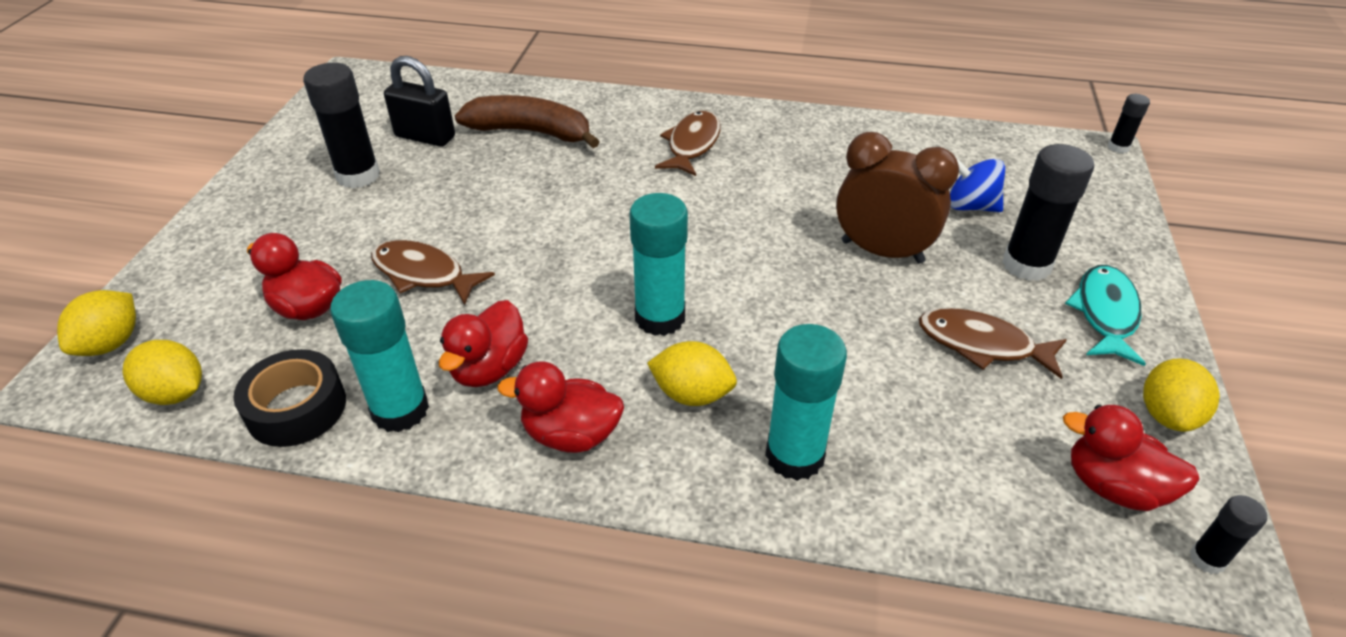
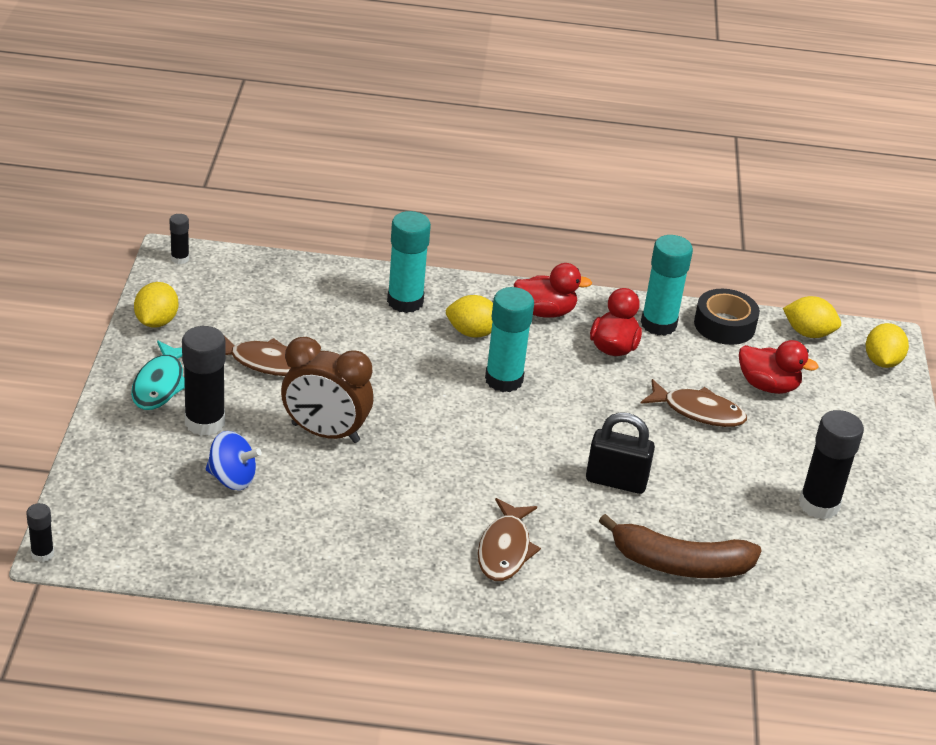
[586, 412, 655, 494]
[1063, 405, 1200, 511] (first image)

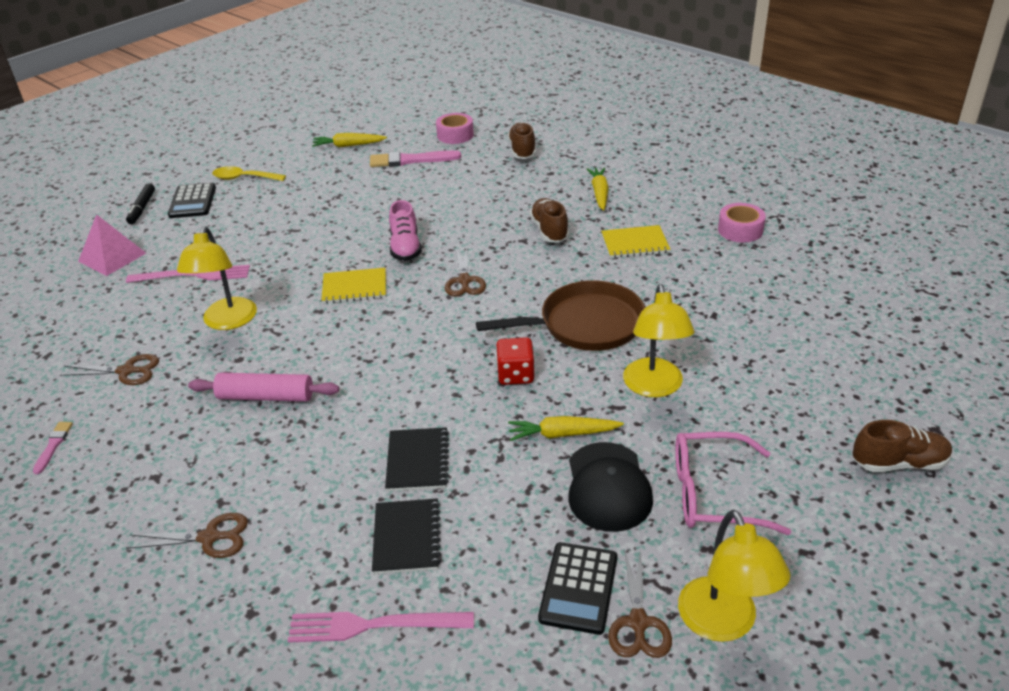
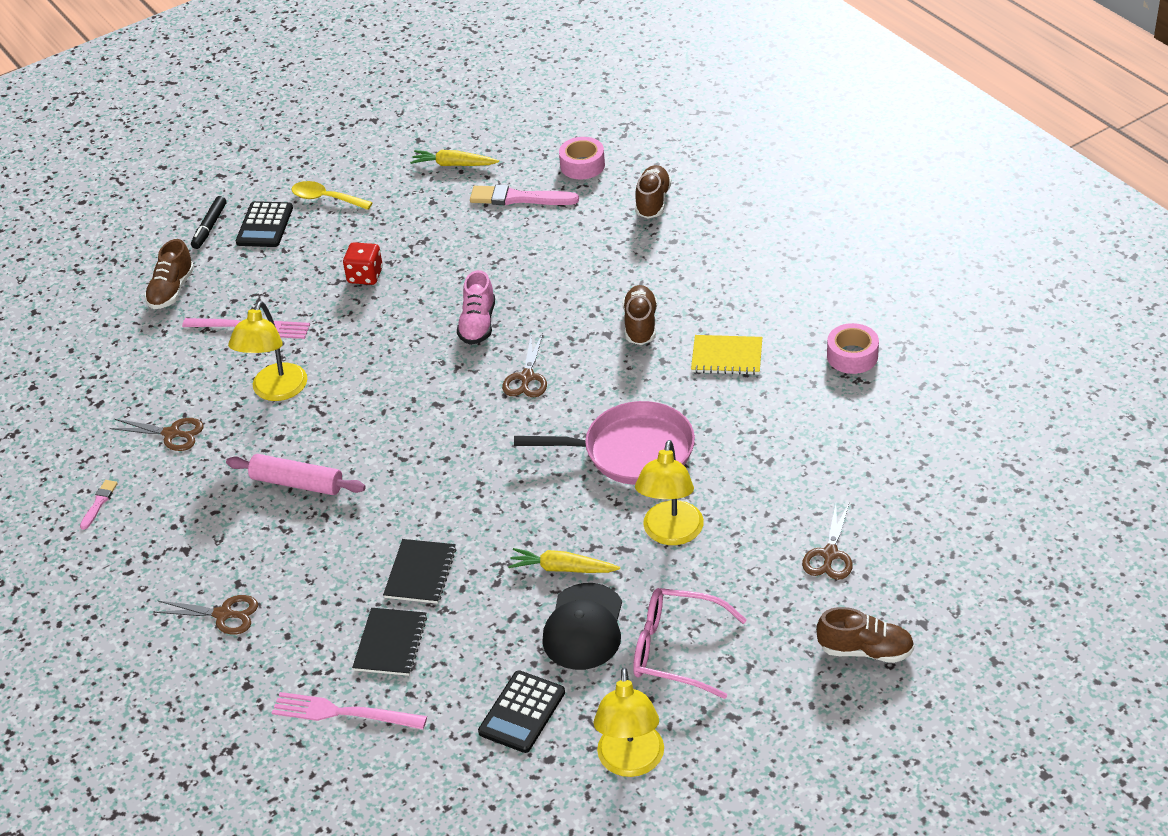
[587, 167, 608, 211] (first image)
[145, 239, 194, 309]
[321, 268, 386, 304] (first image)
[514, 401, 695, 485]
[343, 242, 383, 285]
[802, 504, 852, 580]

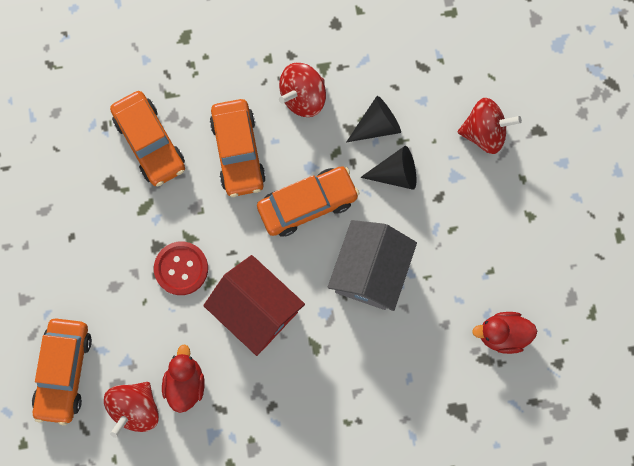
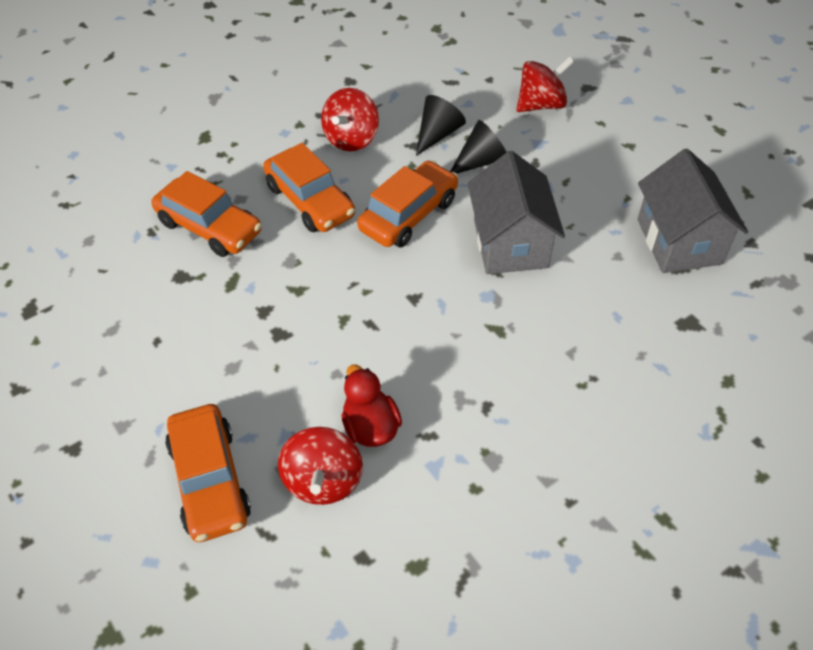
[154, 241, 208, 295] (first image)
[203, 255, 305, 356] (first image)
[637, 149, 748, 273]

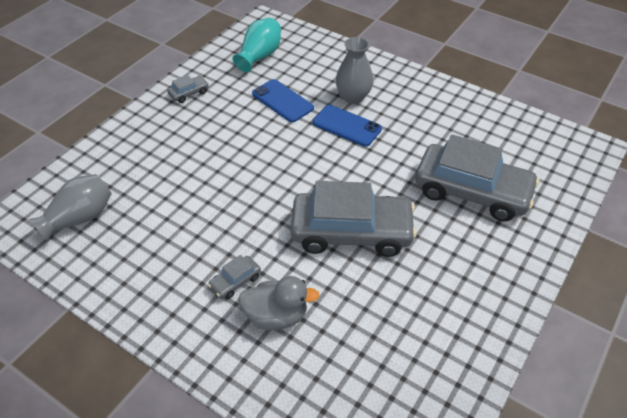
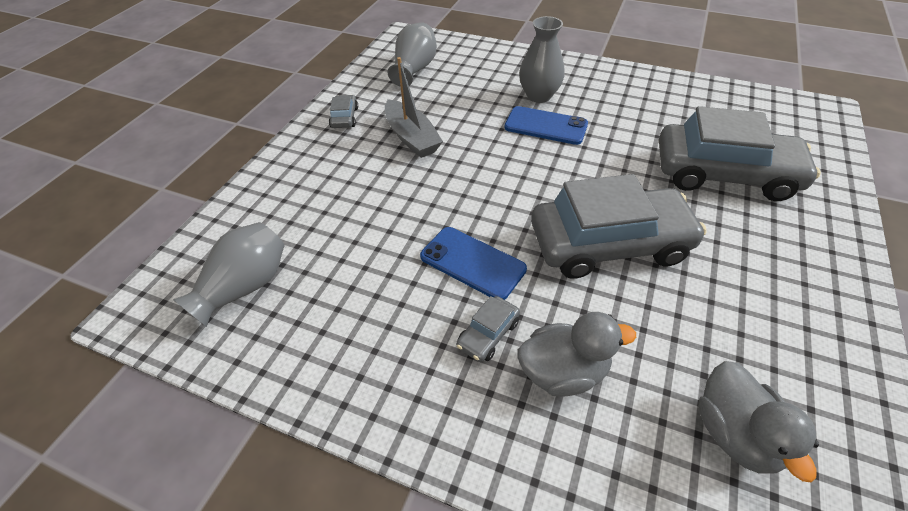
[388, 22, 437, 86]
[329, 95, 358, 128]
[420, 227, 527, 300]
[385, 57, 443, 158]
[698, 361, 819, 482]

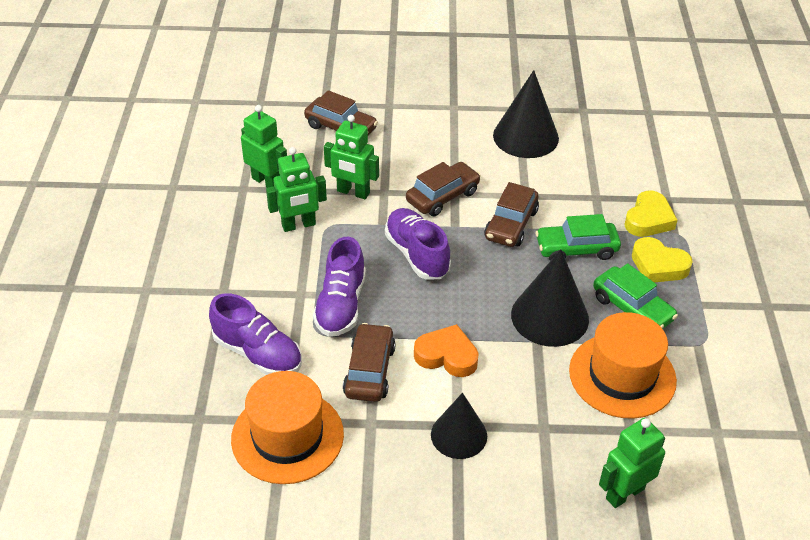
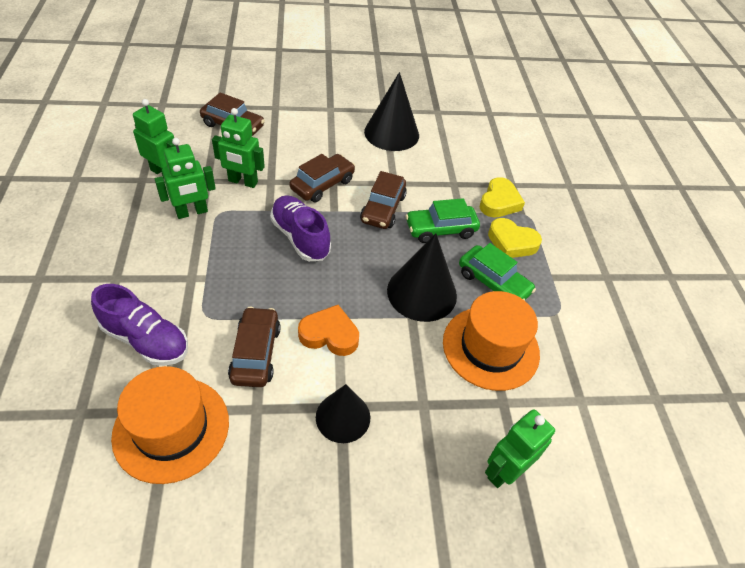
[313, 237, 366, 337] (first image)

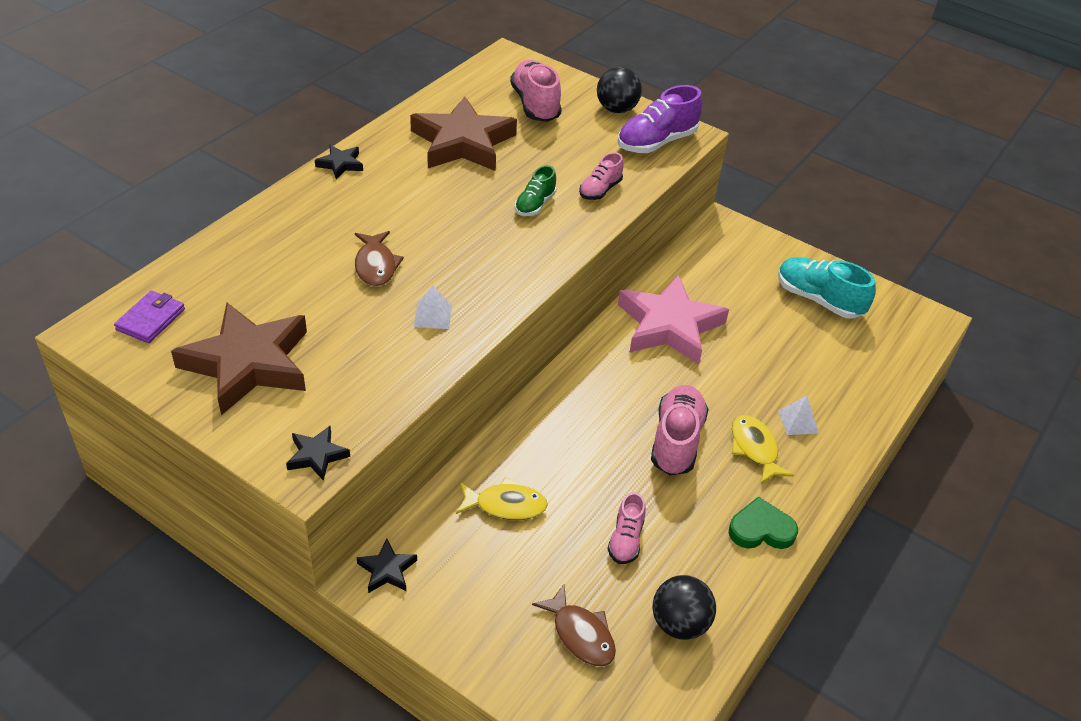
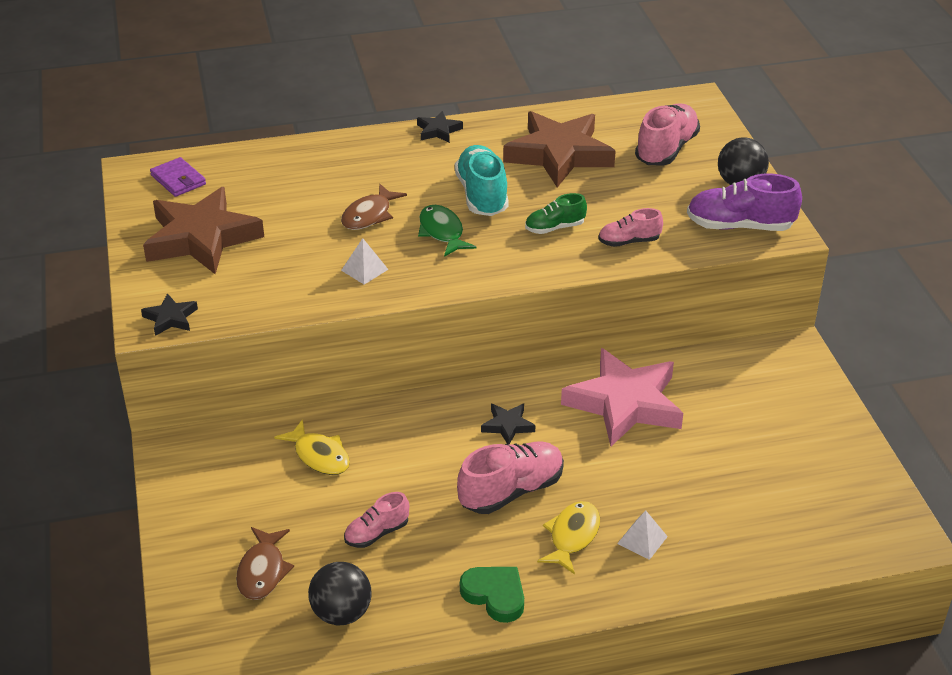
[455, 145, 509, 216]
[150, 157, 206, 197]
[481, 404, 535, 445]
[418, 205, 477, 257]

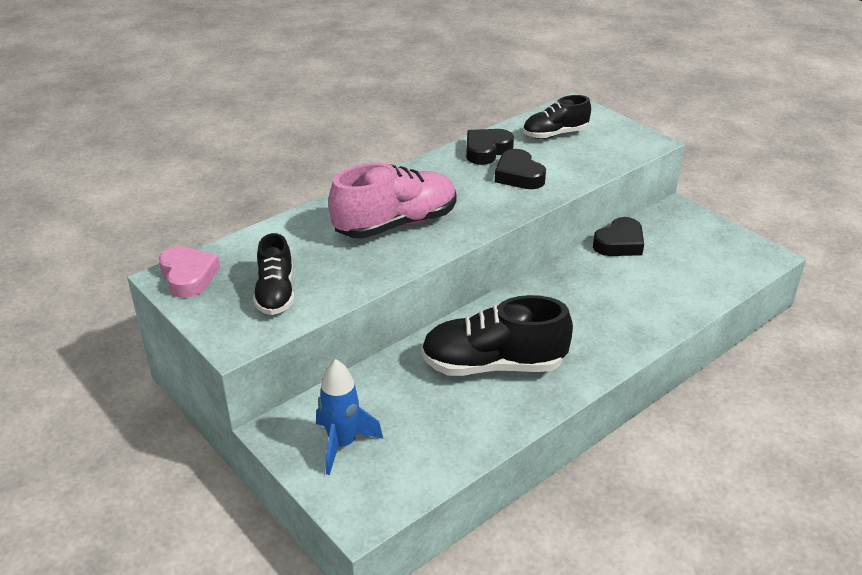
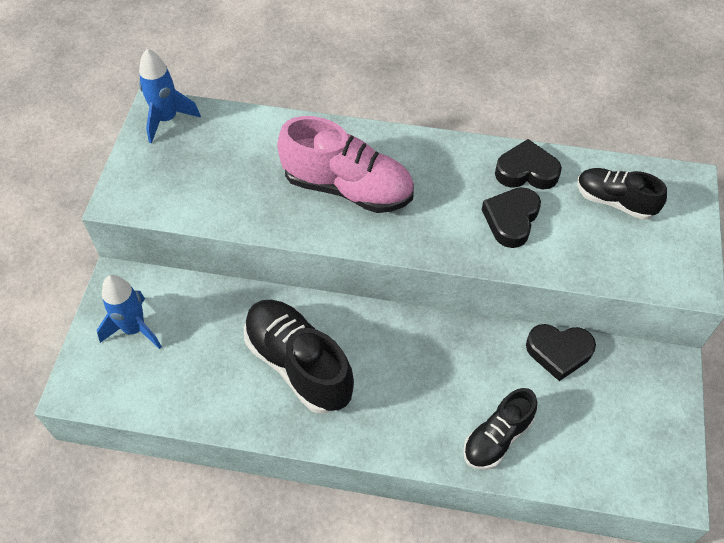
[463, 388, 537, 470]
[139, 49, 201, 143]

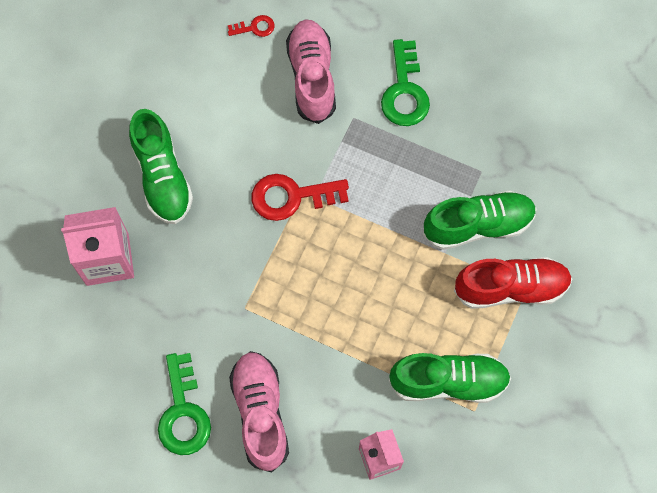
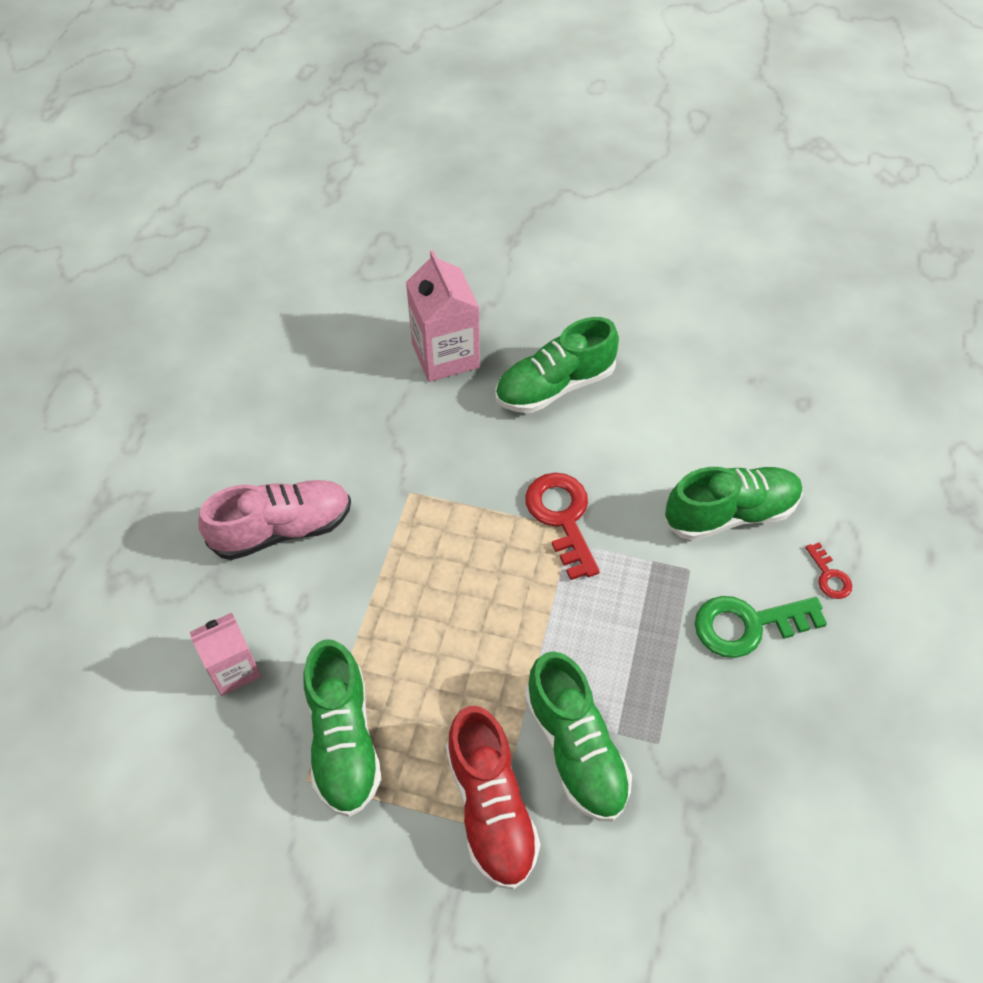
[805, 542, 852, 599]
[665, 467, 803, 540]
[158, 353, 211, 455] (first image)

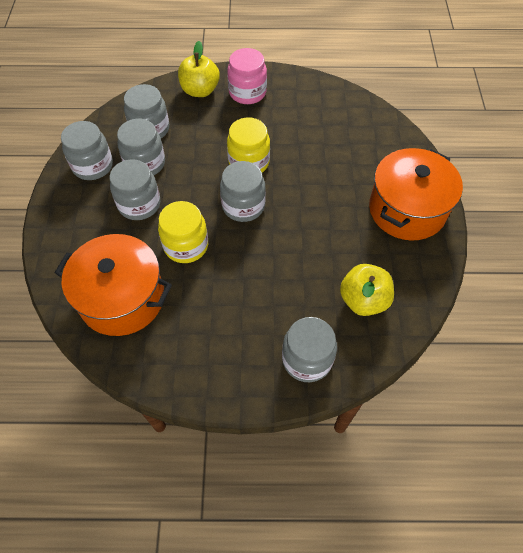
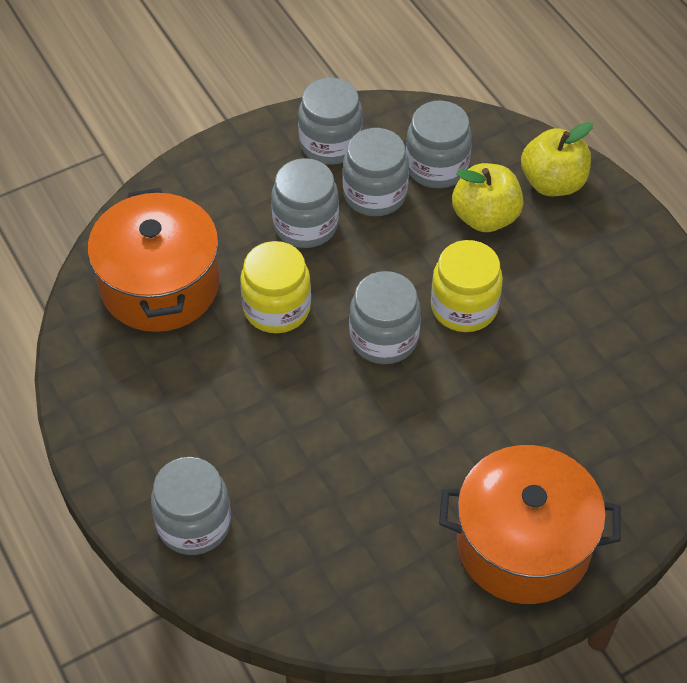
[227, 48, 267, 104] (first image)
[452, 163, 524, 232]

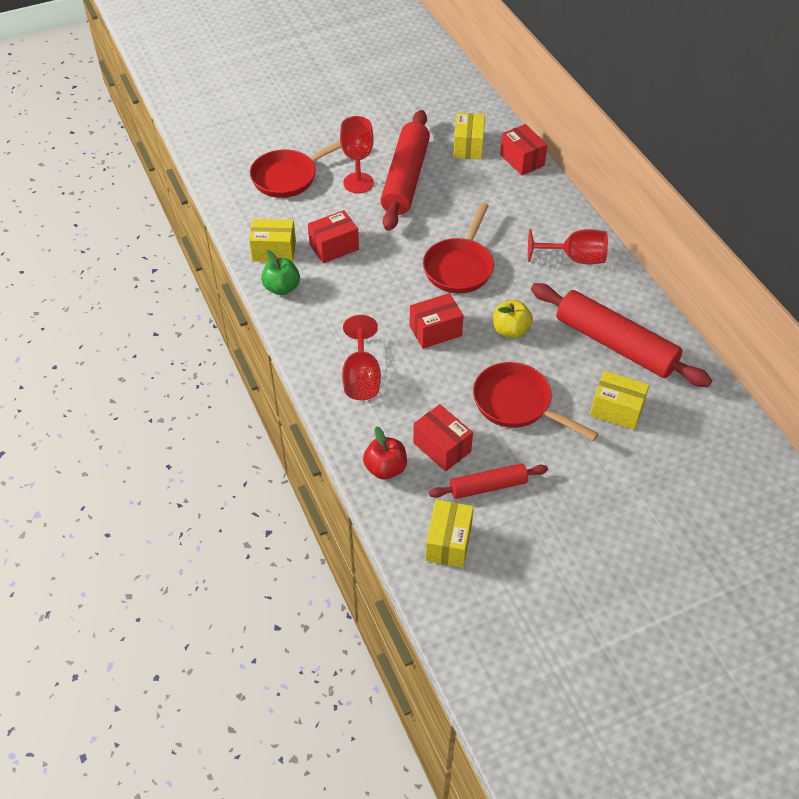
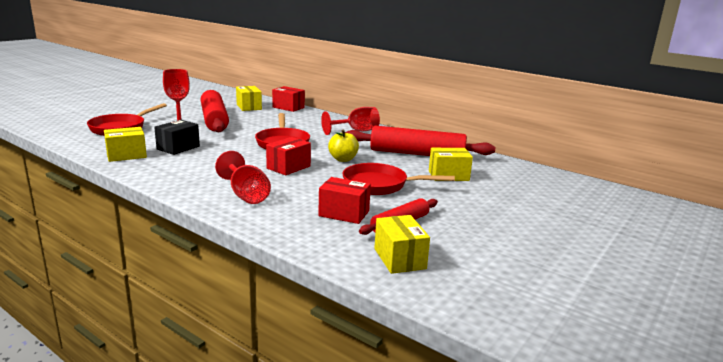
[154, 120, 200, 155]
[261, 250, 300, 295] (first image)
[363, 426, 407, 479] (first image)

